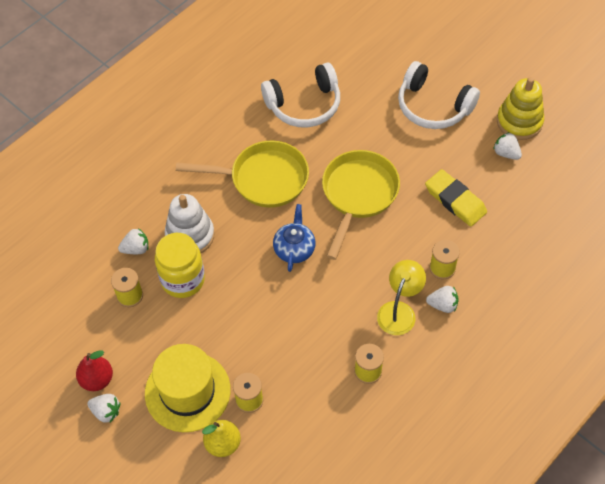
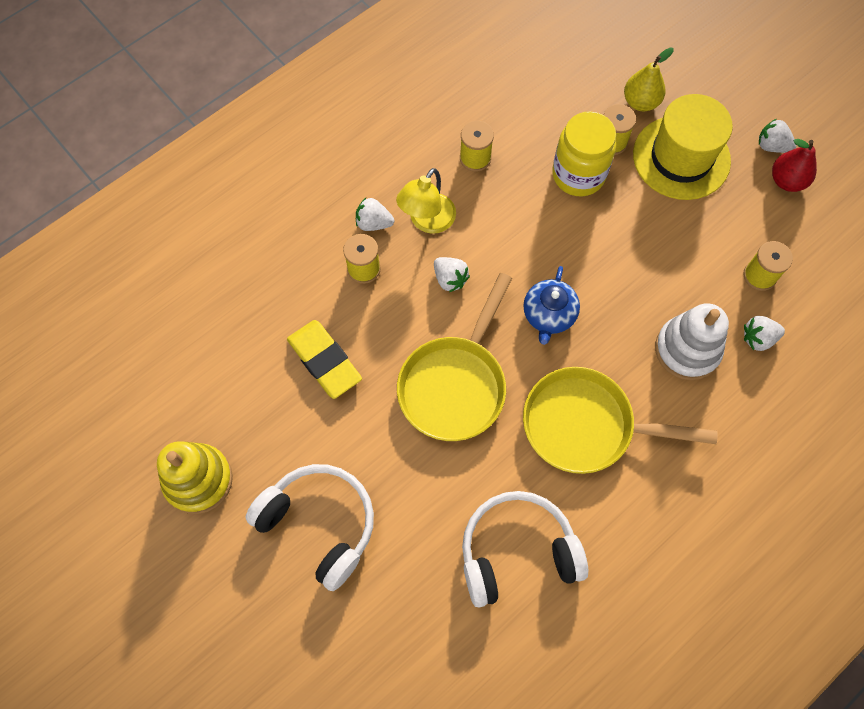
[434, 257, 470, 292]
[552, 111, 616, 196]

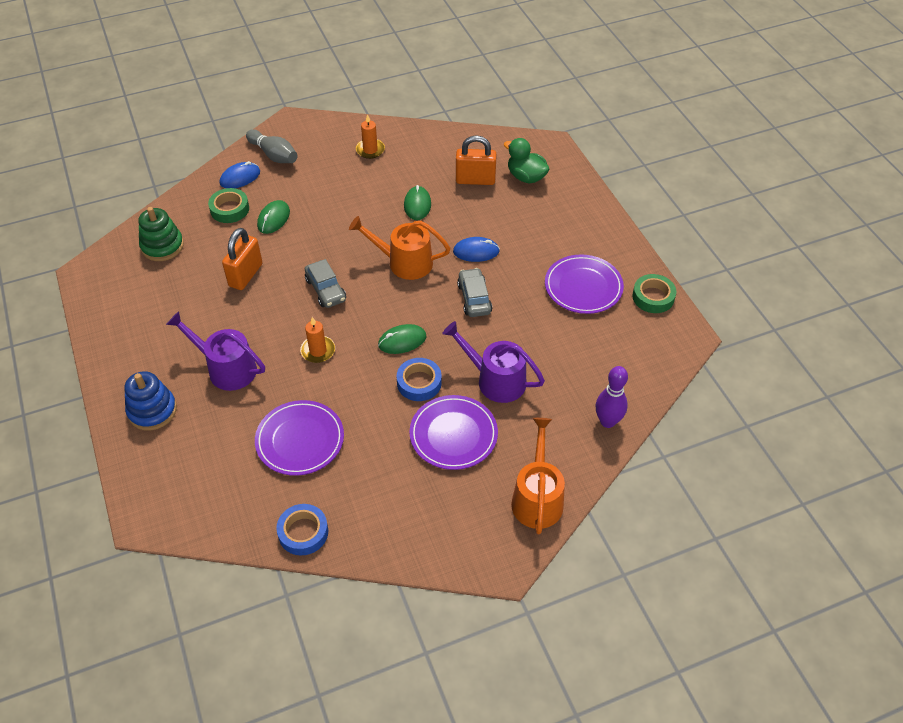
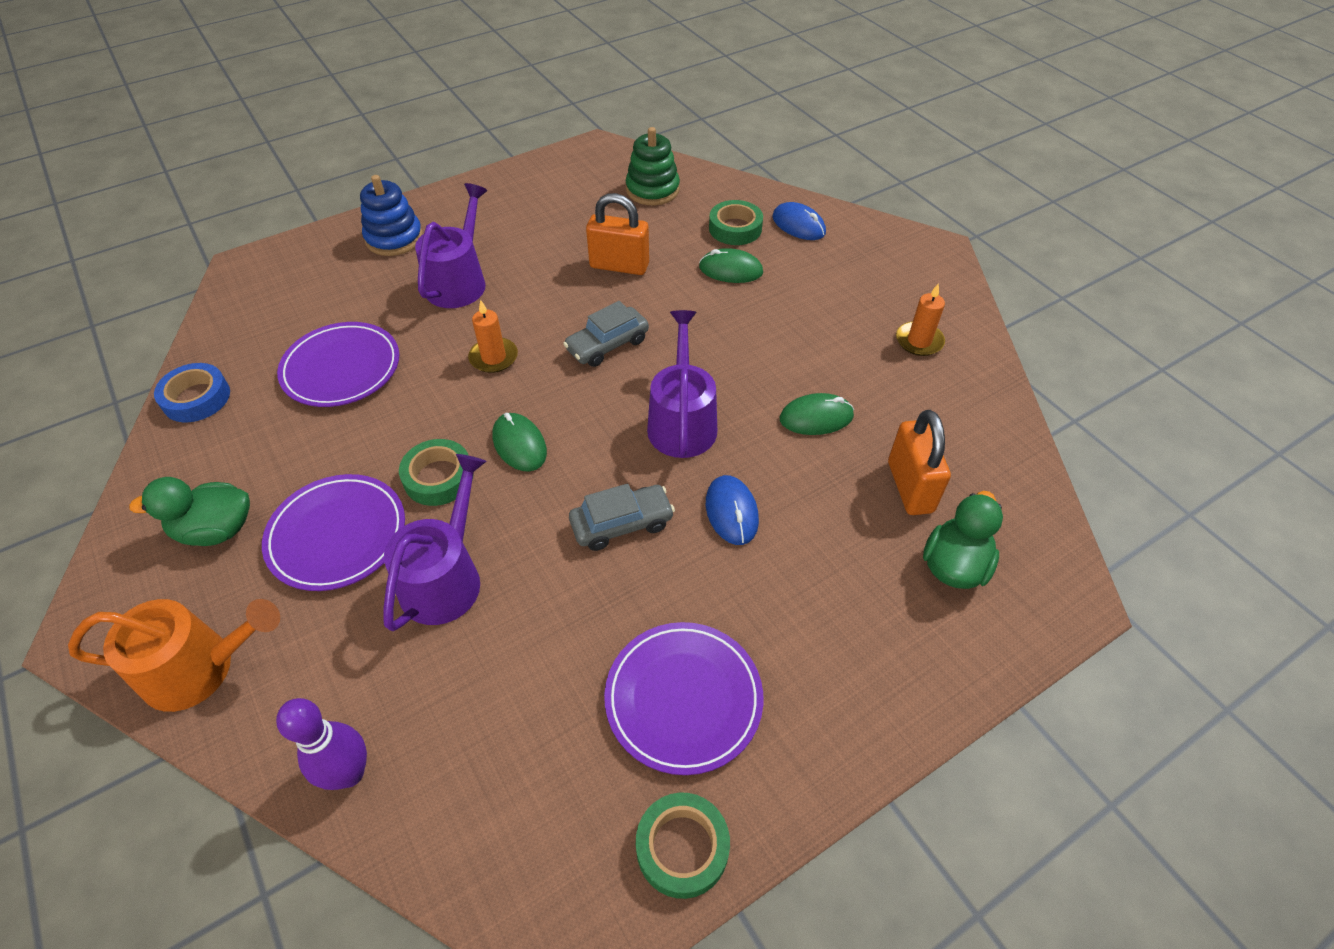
[246, 129, 298, 163] (first image)
[647, 310, 717, 458]
[399, 439, 473, 506]
[129, 477, 250, 546]

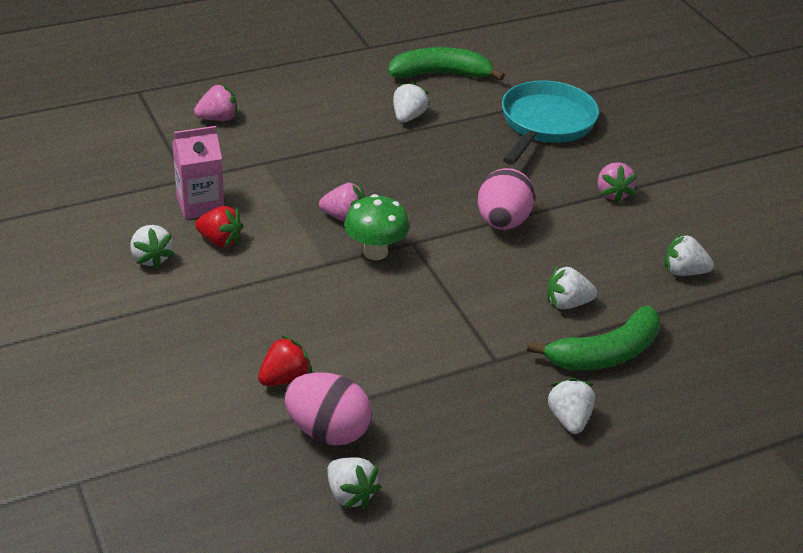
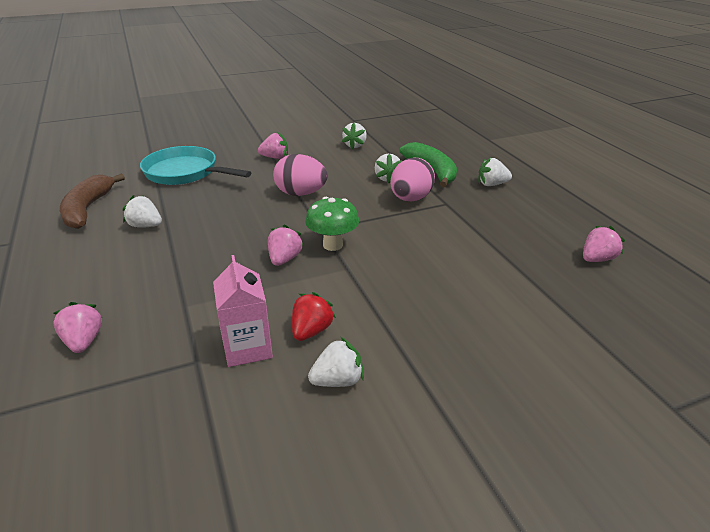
[60, 173, 125, 229]
[258, 335, 312, 386] (first image)
[390, 158, 435, 201]
[583, 226, 625, 262]

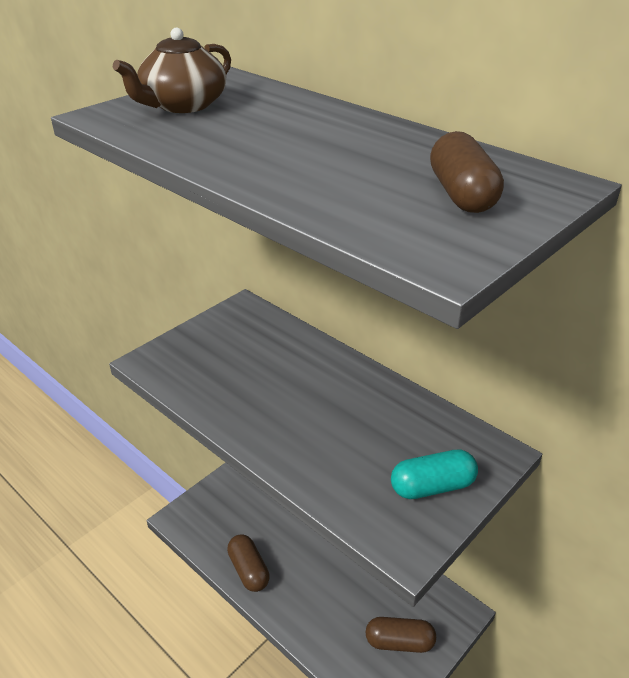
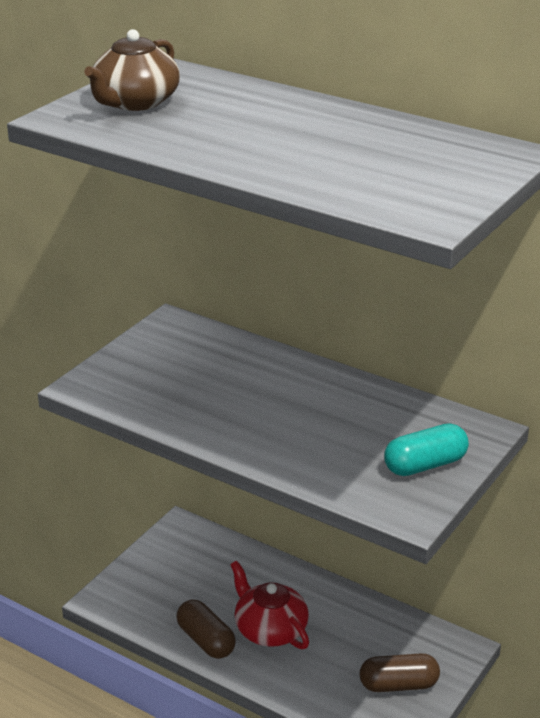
[430, 131, 504, 213] (first image)
[230, 561, 309, 649]

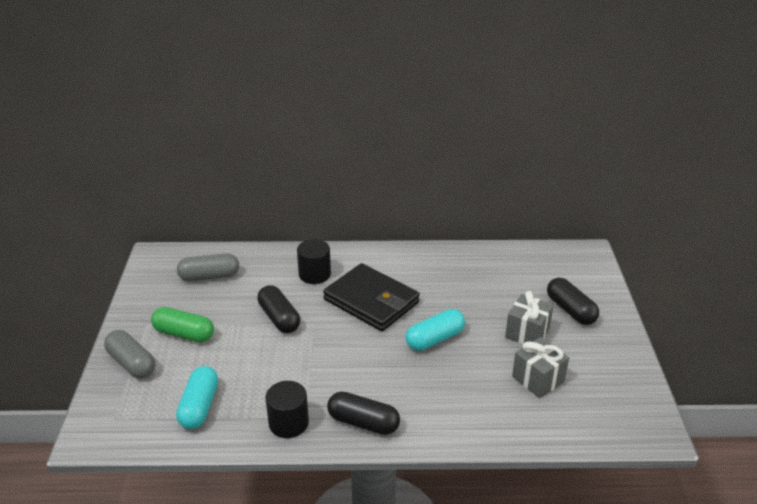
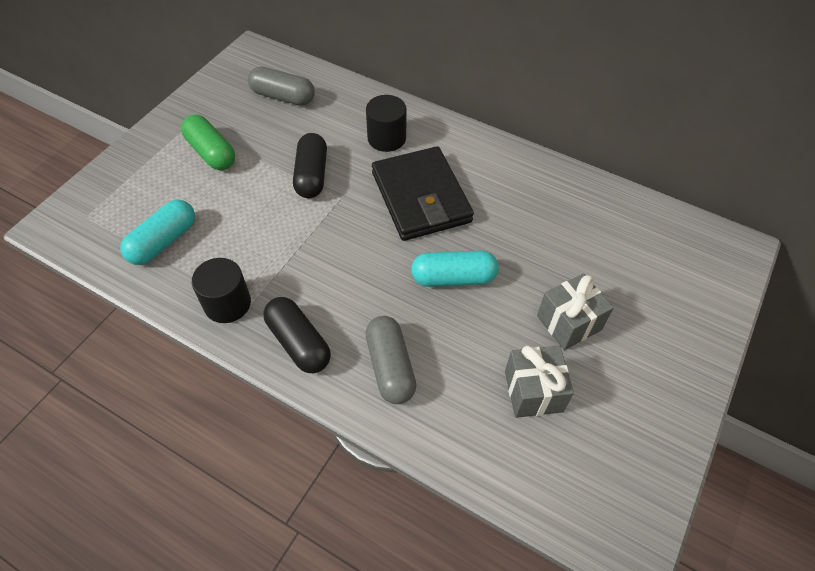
[547, 278, 599, 325] (first image)
[366, 316, 416, 404]

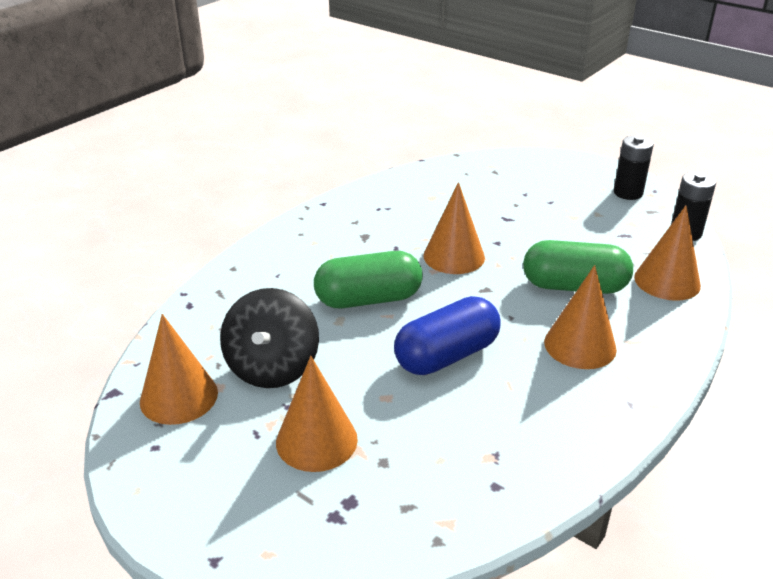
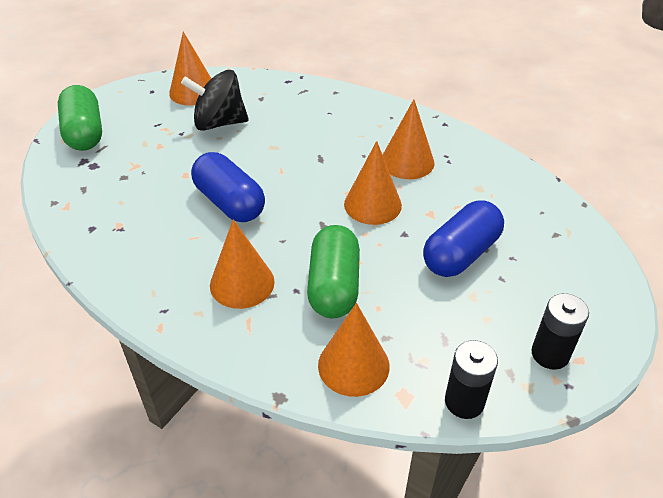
[58, 85, 102, 151]
[383, 99, 435, 179]
[423, 200, 504, 277]

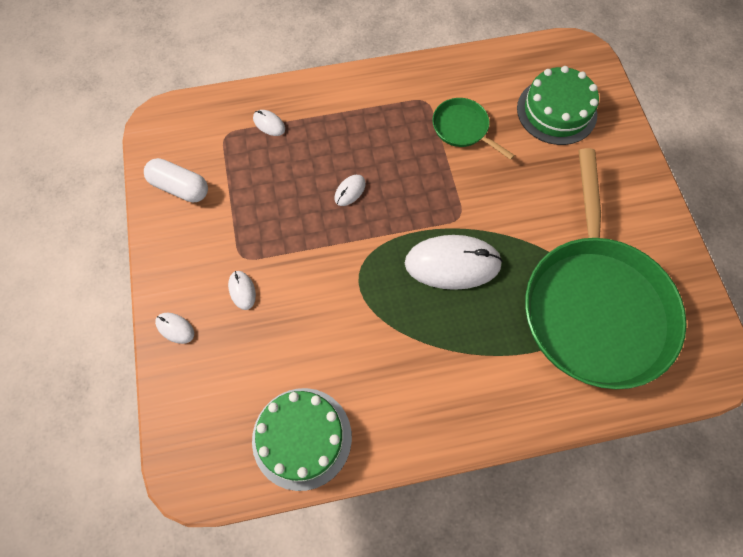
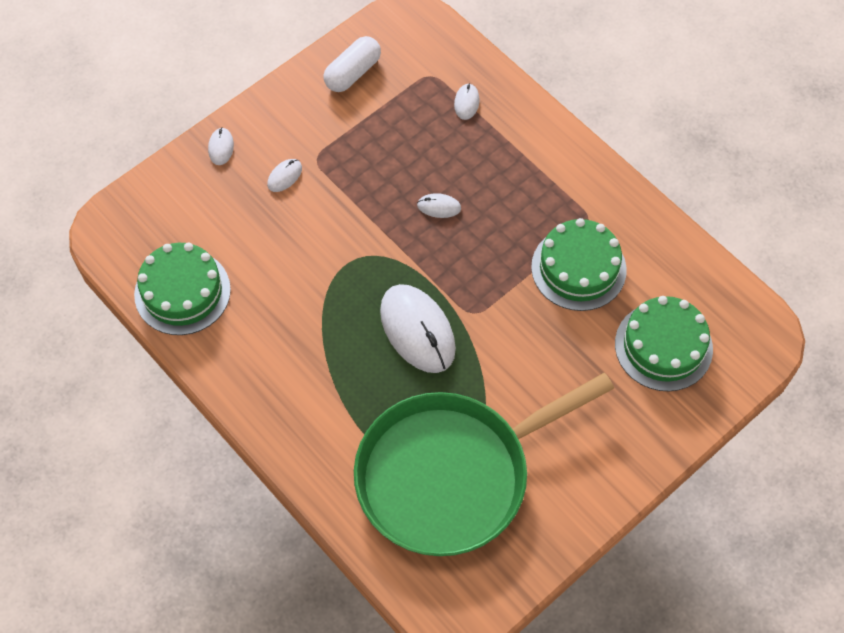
[531, 218, 627, 311]
[324, 36, 381, 92]

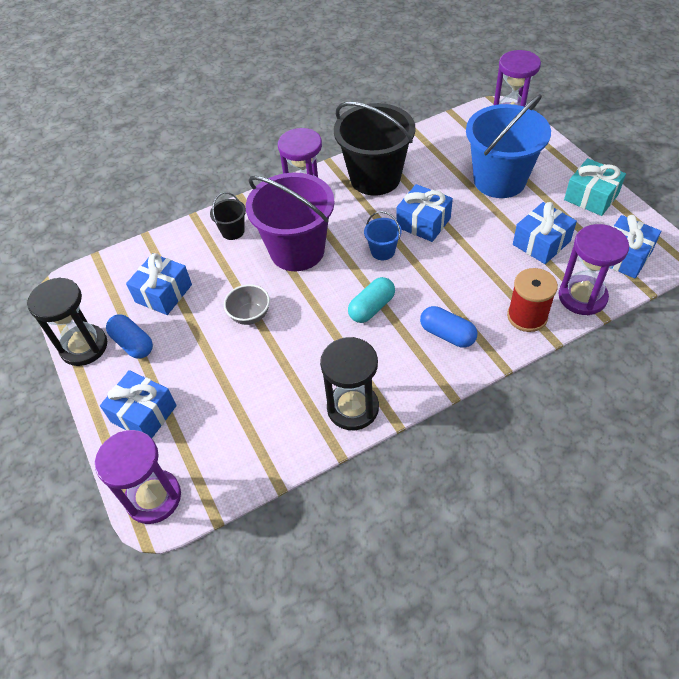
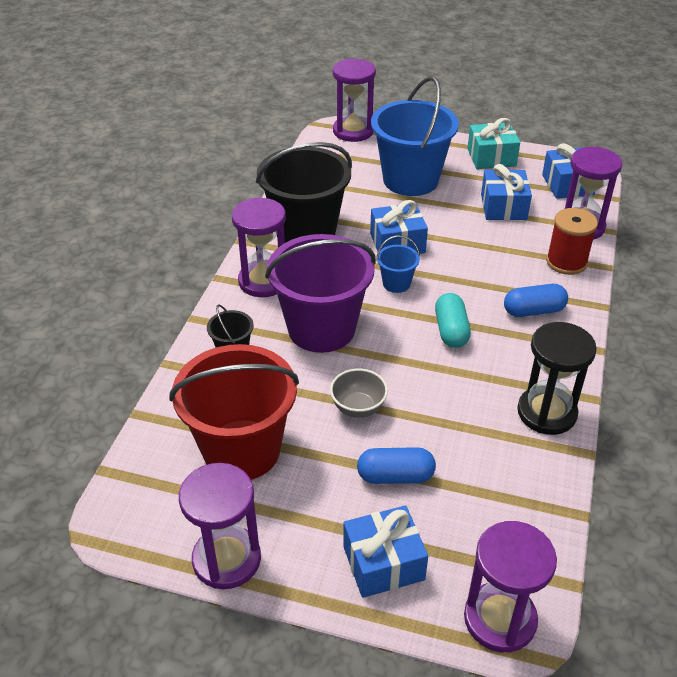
[169, 344, 299, 480]
[179, 463, 261, 589]
[357, 447, 436, 484]

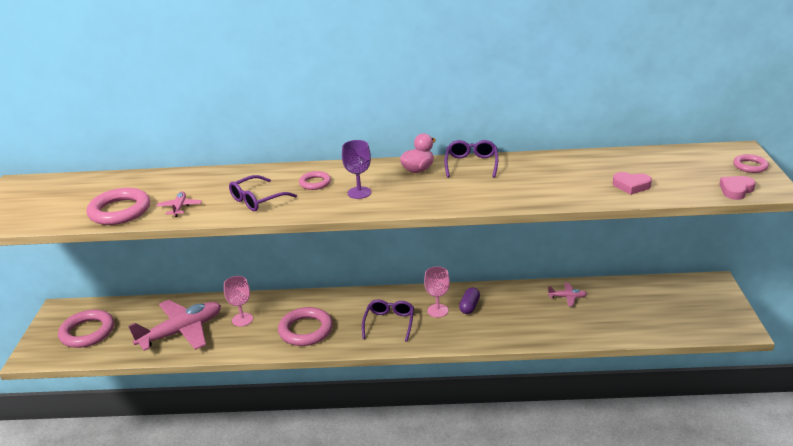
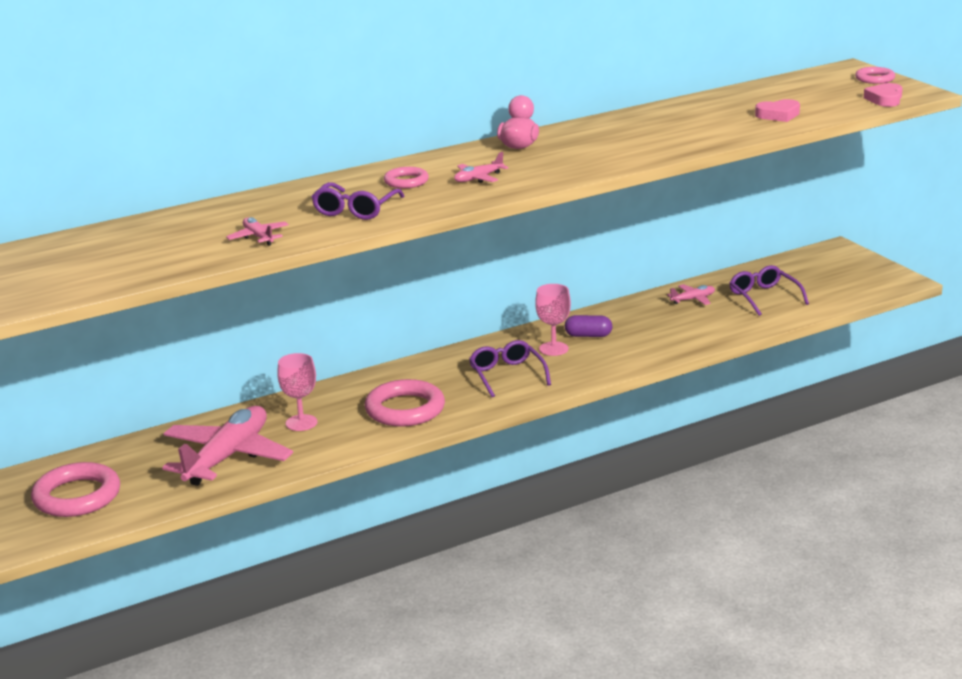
[454, 152, 509, 183]
[730, 265, 809, 316]
[87, 188, 150, 225] (first image)
[565, 315, 612, 337]

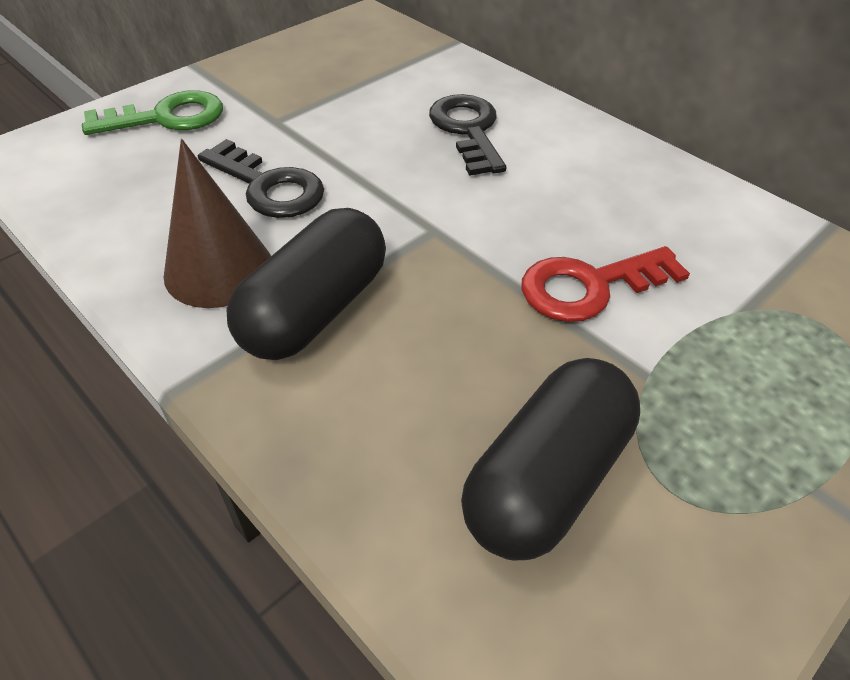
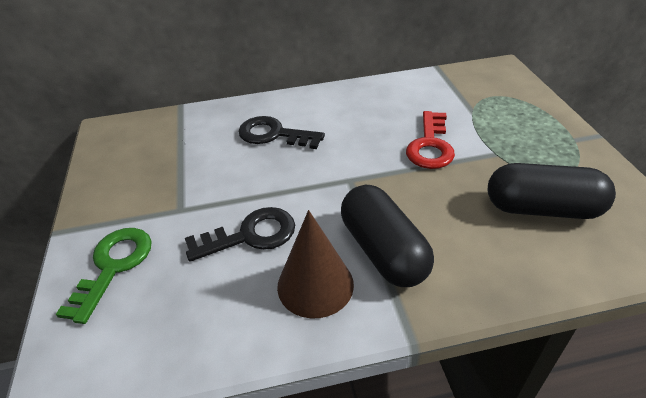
[488, 163, 616, 219]

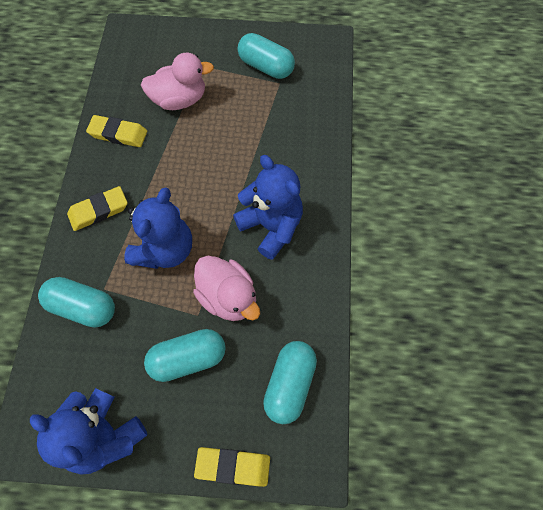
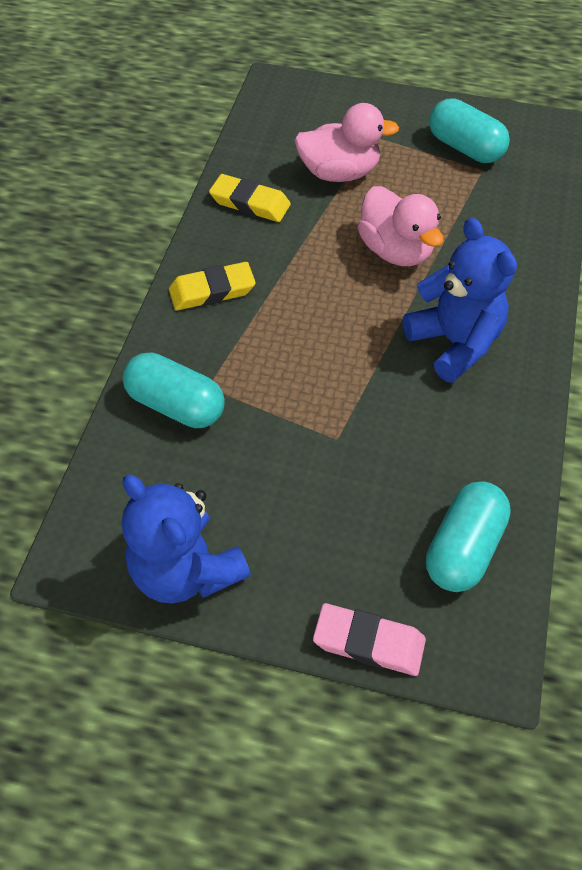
[124, 187, 192, 269] (first image)
[358, 186, 444, 266]
[144, 329, 226, 382] (first image)
[313, 603, 426, 676]

